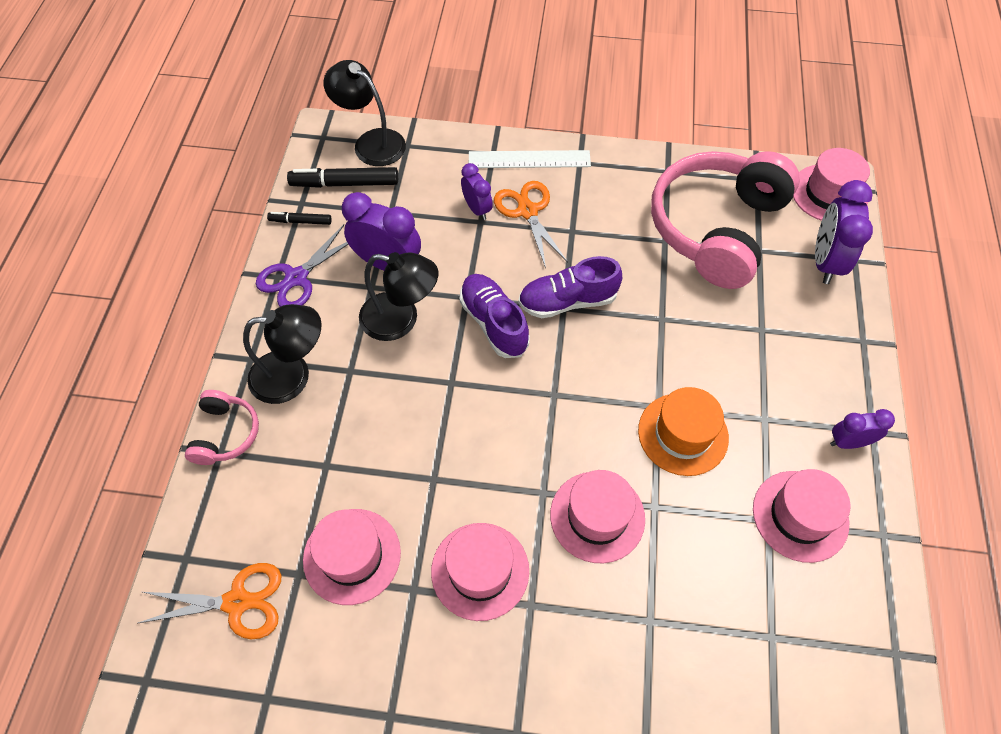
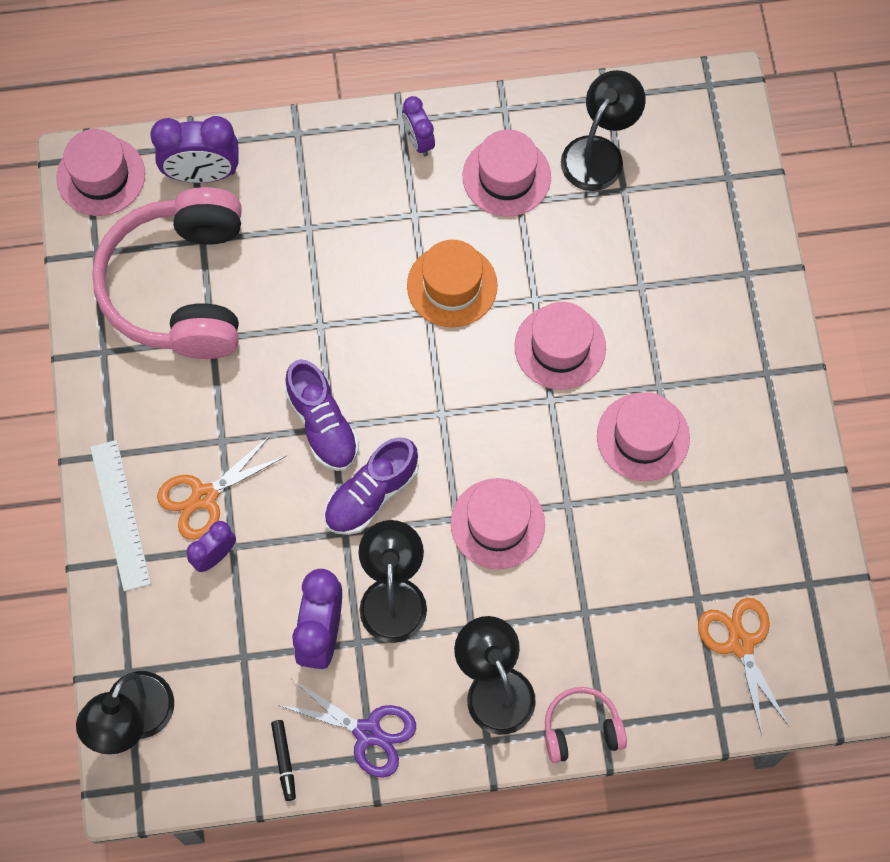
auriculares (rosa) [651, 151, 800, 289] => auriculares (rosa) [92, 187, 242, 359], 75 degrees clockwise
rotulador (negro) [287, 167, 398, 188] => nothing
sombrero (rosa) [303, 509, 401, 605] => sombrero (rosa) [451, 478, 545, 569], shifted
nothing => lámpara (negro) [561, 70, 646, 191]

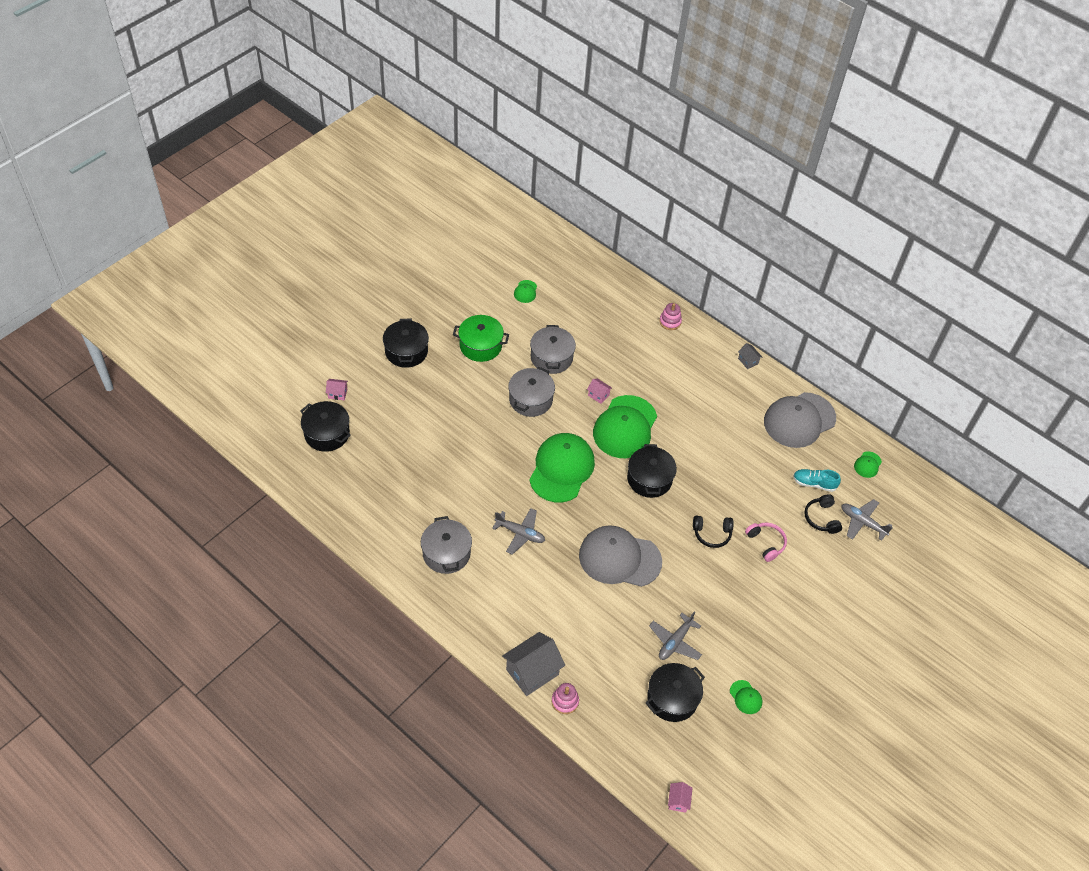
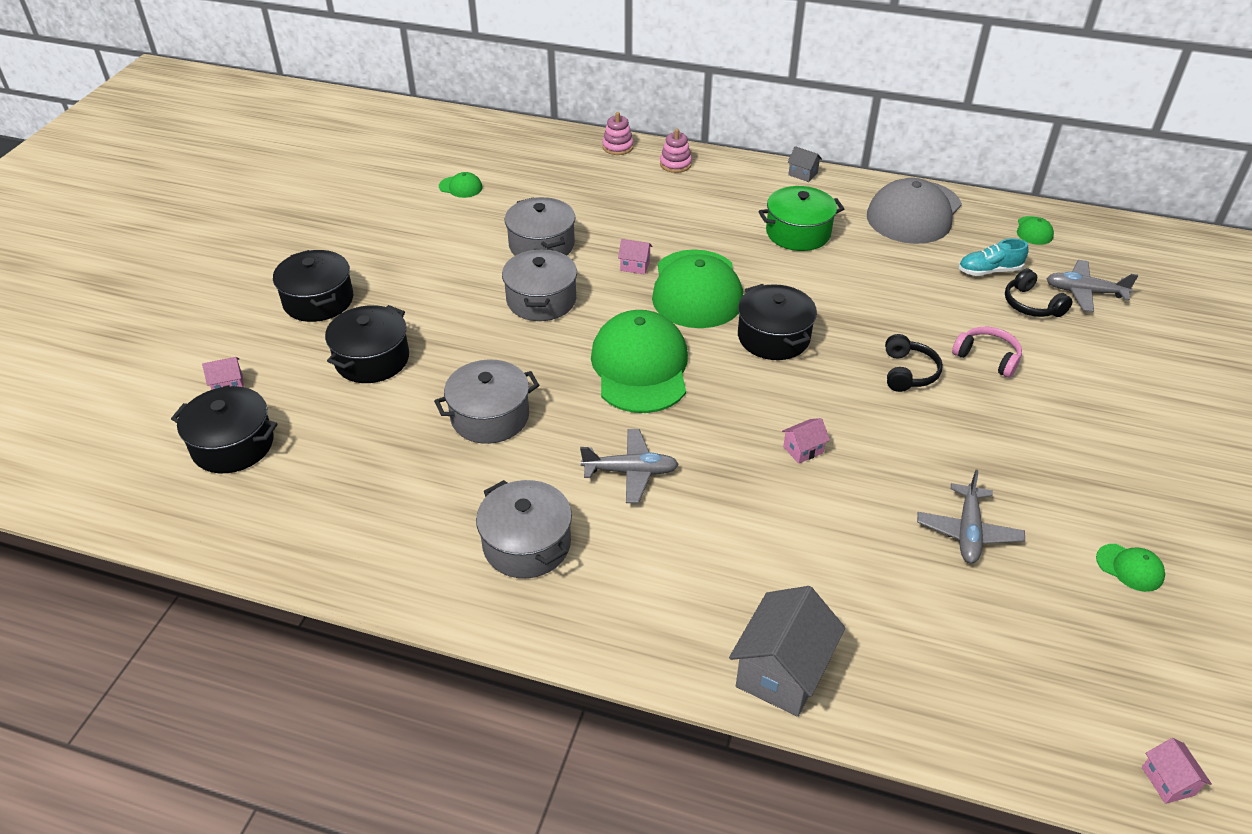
gorra (verde) [514, 280, 537, 303] => gorra (verde) [439, 172, 482, 198], 60 degrees counterclockwise
olla (verde) [453, 315, 509, 362] => olla (verde) [758, 186, 844, 251], shifted
auriculares (negro) [693, 516, 734, 548] => auriculares (negro) [885, 334, 943, 392], 60 degrees counterclockwise
gorra (gris) [579, 525, 662, 587] => casa (rosa) [782, 418, 830, 464]
olla (negro) [646, 663, 705, 722] => olla (negro) [325, 305, 409, 383], shifted
juguete apilable (rosa) [552, 683, 579, 714] => juguete apilable (rosa) [602, 112, 634, 155], shifted
nothing => olla (gris) [434, 359, 539, 444]

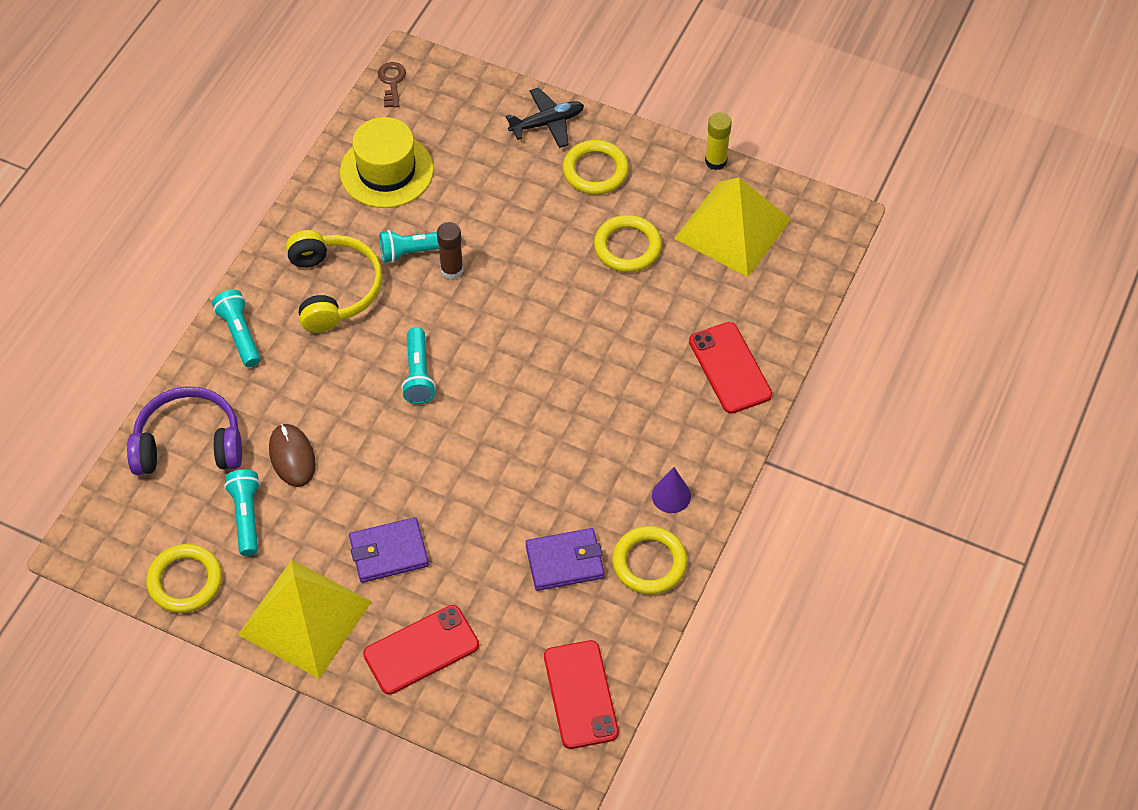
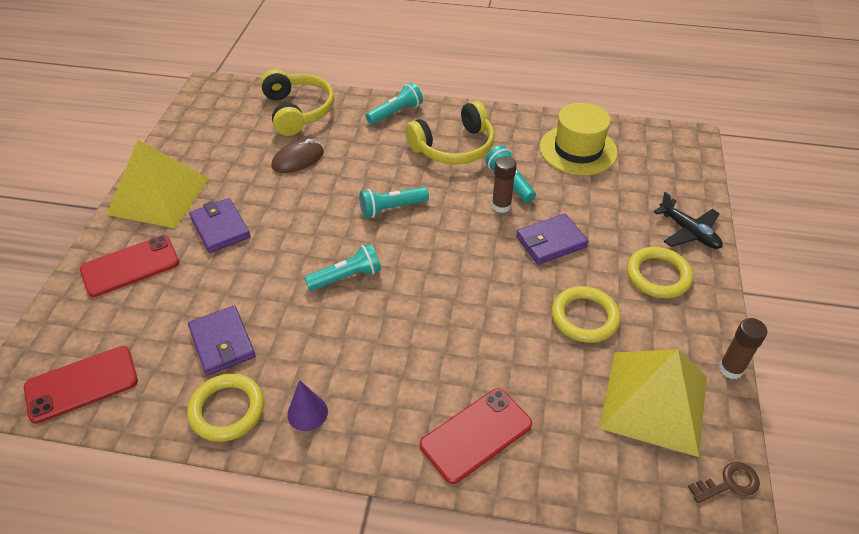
llave (marrón) [378, 62, 406, 107] => llave (marrón) [688, 462, 760, 503], shifted
barra de pegamento (amarillo) [705, 112, 732, 170] => barra de pegamento (marrón) [719, 318, 767, 379]
auriculares (morado) [127, 386, 242, 475] => auriculares (amarillo) [260, 69, 335, 136]
lámpara de mano (turquesa) [224, 470, 260, 556] => lámpara de mano (turquesa) [304, 244, 381, 291], shifted
anillo (amarillo) [146, 544, 222, 613] => nothing
móvil (rojo) [363, 605, 479, 695] => móvil (rojo) [80, 235, 179, 297], 75 degrees counterclockwise
nothing => cartera (morado) [516, 213, 589, 265]

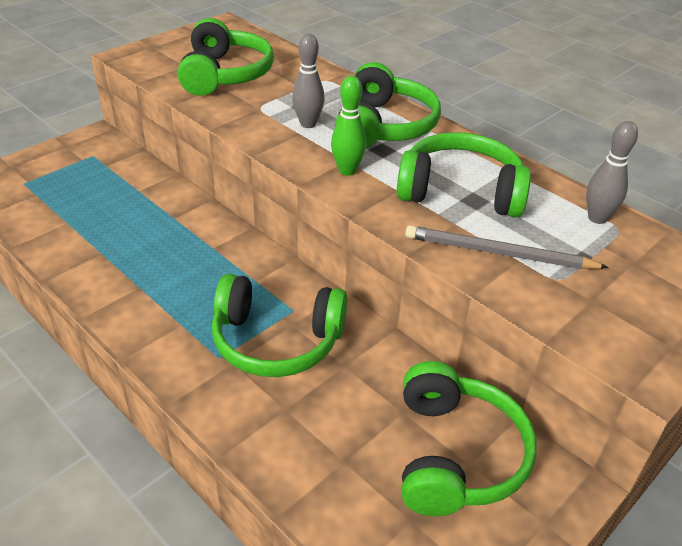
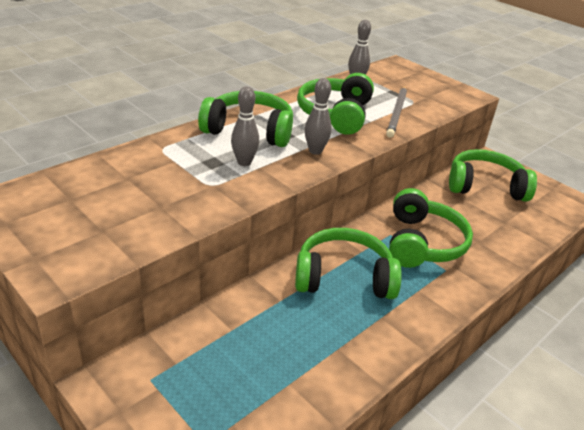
auriculares (verde) [177, 18, 274, 96] => auriculares (verde) [295, 228, 402, 299], shifted
bolo (verde) [331, 76, 366, 176] => bolo (gris) [305, 78, 332, 155]

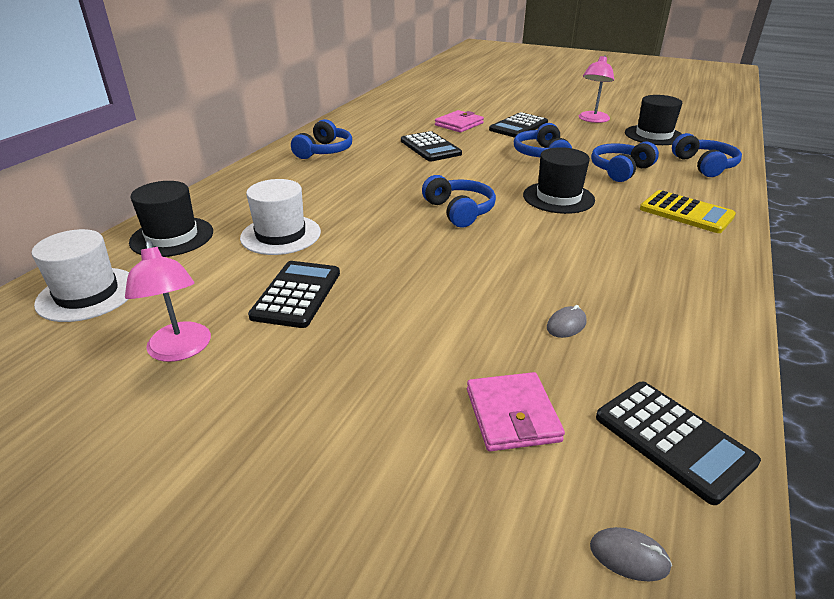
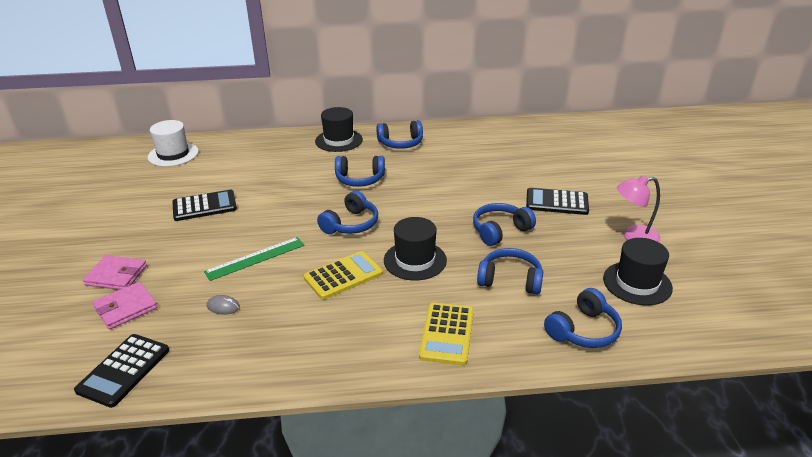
cartera (rosa) [435, 110, 484, 133] => cartera (rosa) [83, 255, 147, 290], shifted
calculadora (negro) [401, 131, 462, 161] => nothing
sombrero (blanco) [240, 179, 321, 255] => nothing
sombrero (negro) [129, 181, 213, 257] => sombrero (negro) [315, 107, 363, 152], shifted
lámpara (rosa) [125, 240, 211, 362] => nothing
ratón (gris) [590, 527, 672, 581] => nothing
nothing => auriculares (azul) [335, 156, 385, 187]
nothing => regla (verde) [204, 237, 305, 281]
nothing => calculadora (amarillo) [304, 251, 383, 300]

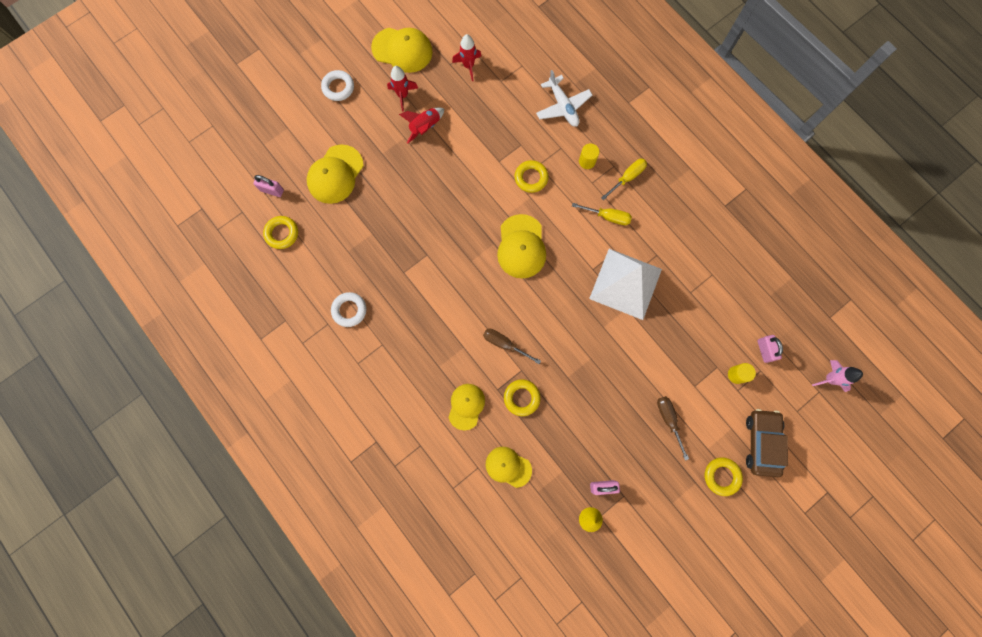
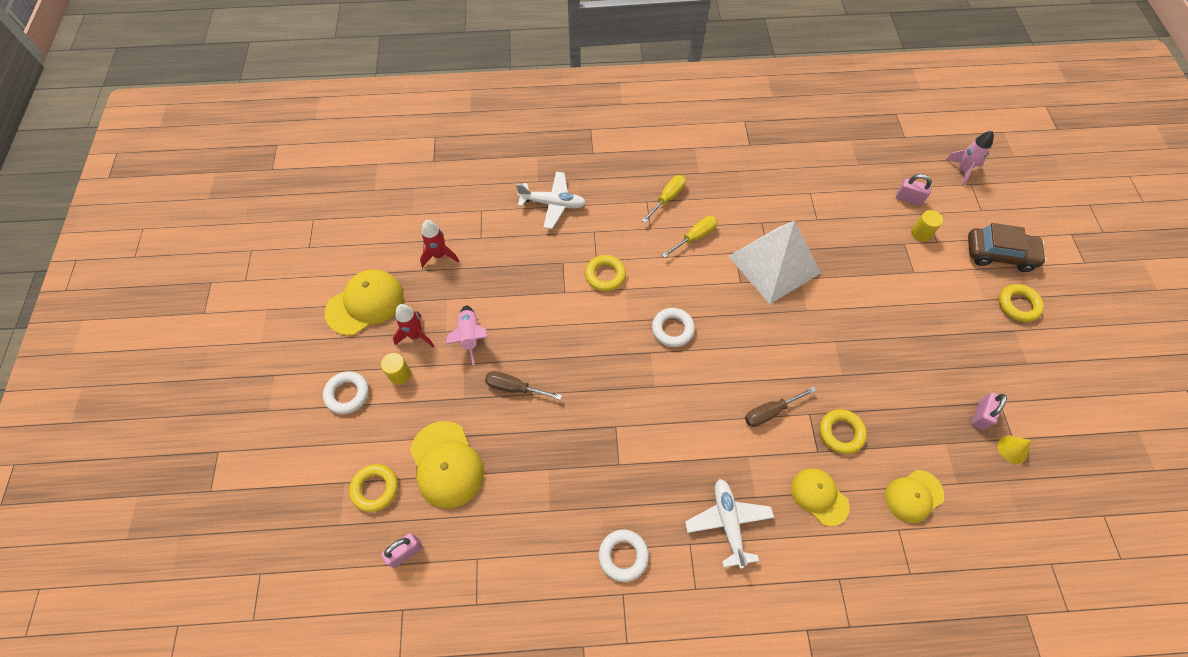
cohete (rojo) [399, 107, 444, 143] => cohete (rosa) [446, 305, 488, 365]
cilindro (amarillo) [579, 144, 599, 169] => cilindro (amarillo) [381, 353, 411, 384], shifted
destornillador (amarillo) [601, 159, 647, 200] => destornillador (amarillo) [642, 175, 686, 223], 45 degrees clockwise
gorra (amarillo) [497, 214, 546, 279] => anillo (blanco) [652, 308, 695, 347]
anillo (amarillo) [263, 216, 298, 249] => anillo (amarillo) [349, 464, 398, 512], shifted
destornillador (marrón) [657, 396, 689, 461] => destornillador (marrón) [485, 371, 562, 400], shifted
coche (marrón) [746, 409, 788, 477] => coche (marrón) [968, 223, 1047, 272], 150 degrees clockwise
nothing => avión (blanco) [685, 479, 774, 569]

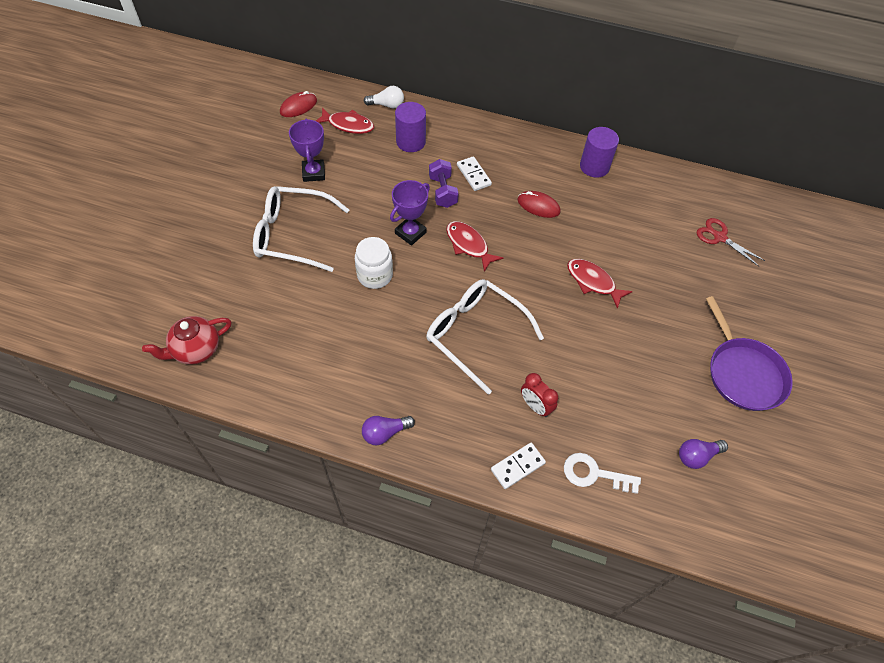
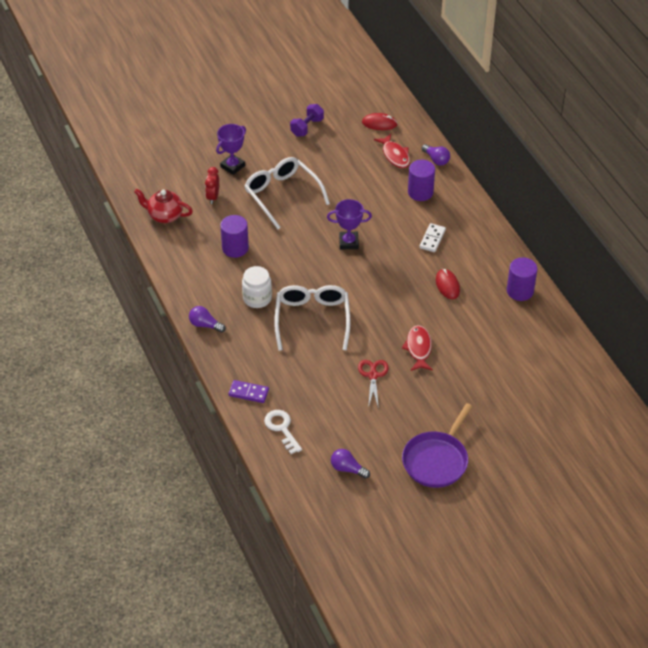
bombilla (blanco) [364, 86, 404, 109] => bombilla (morado) [422, 144, 450, 166]
trofeo (morado) [289, 119, 325, 182] => trofeo (morado) [216, 124, 246, 175], shifted
mancuerna (morado) [429, 159, 459, 208] => mancuerna (morado) [290, 104, 324, 136], shifted
tijeras (rojo) [697, 218, 765, 267] => tijeras (rojo) [358, 360, 389, 409], shifted
pez (rojo) [446, 221, 503, 272] => nothing
tarro (blanco) [355, 237, 393, 289] => tarro (blanco) [242, 266, 272, 308], shifted
despertador (rojo) [521, 373, 558, 417] => despertador (rojo) [205, 167, 219, 204], shifted
ficha de dominó (blanco) [491, 443, 546, 489] => ficha de dominó (morado) [228, 380, 269, 403]
nothing => cilindro (morado) [220, 215, 249, 258]

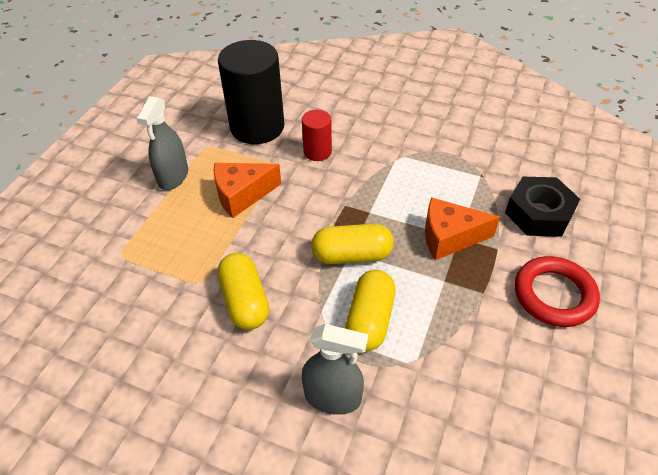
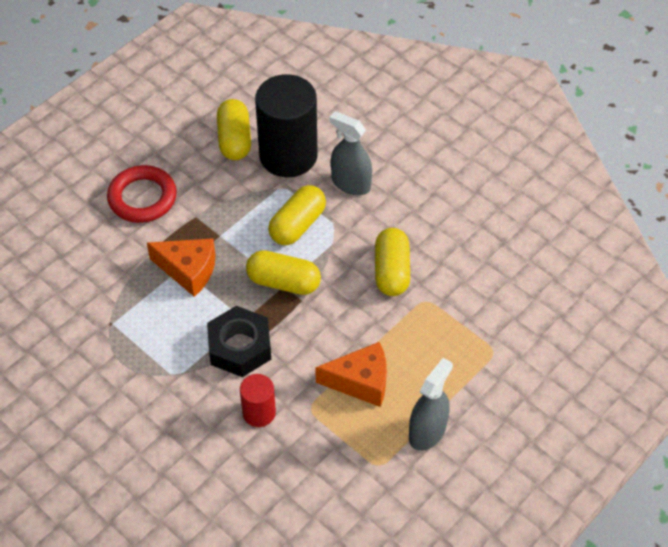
cilindro (negro) [218, 40, 284, 144] => cilindro (negro) [255, 74, 318, 177], shifted
tuerca (negro) [505, 177, 580, 237] => tuerca (negro) [207, 306, 271, 377], shifted
nothing => cápsula (amarillo) [217, 99, 251, 160]

